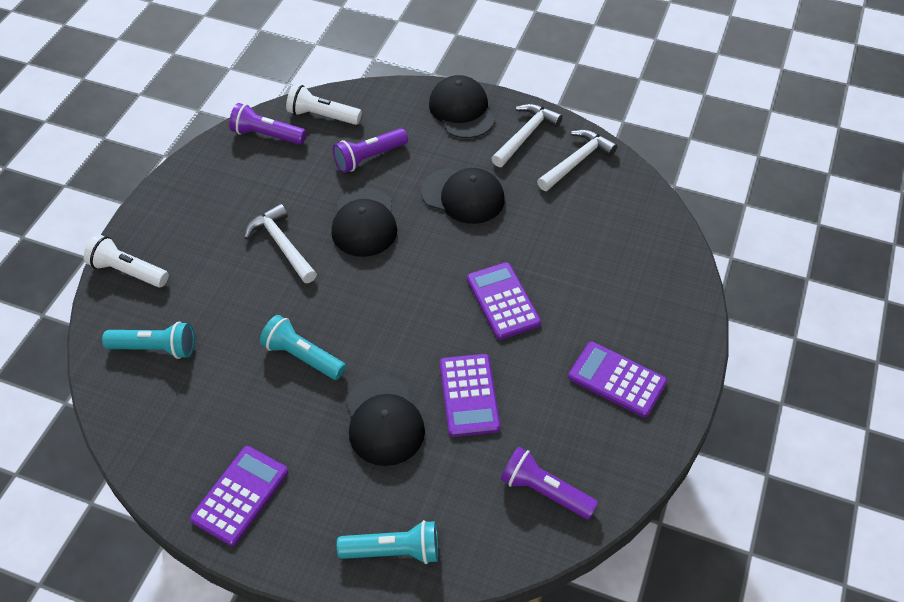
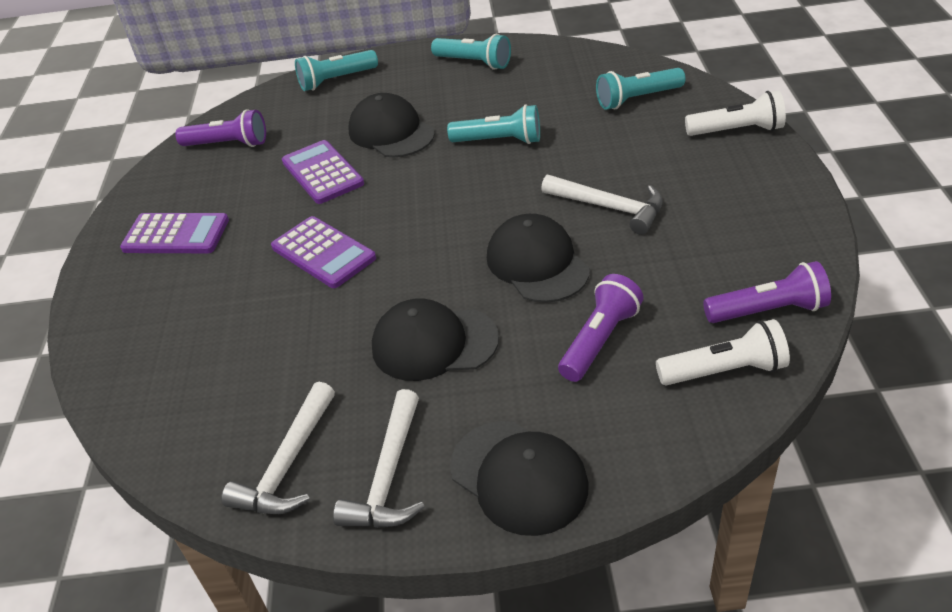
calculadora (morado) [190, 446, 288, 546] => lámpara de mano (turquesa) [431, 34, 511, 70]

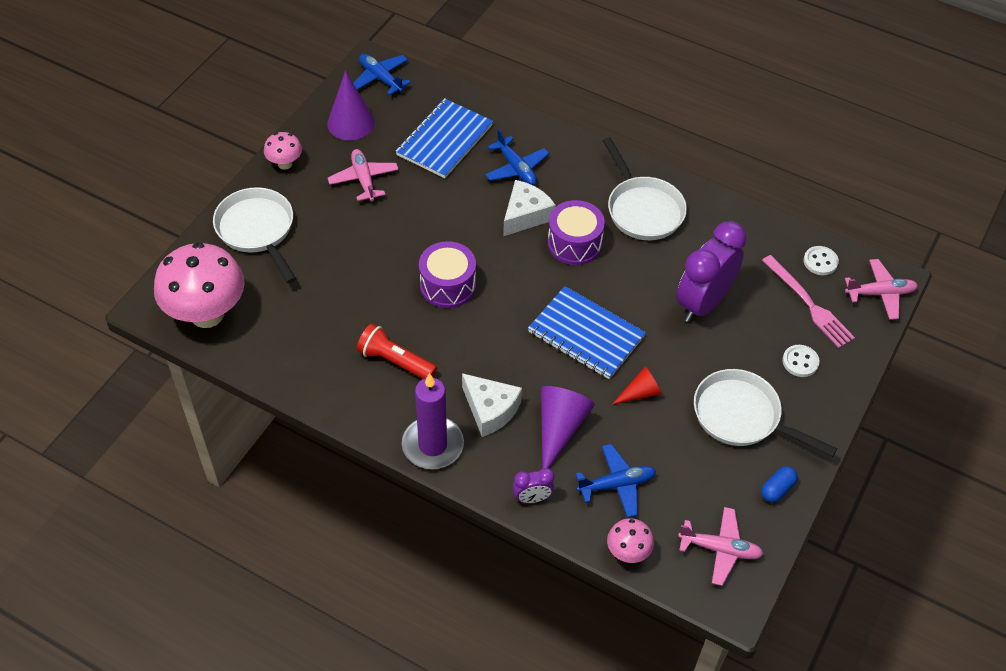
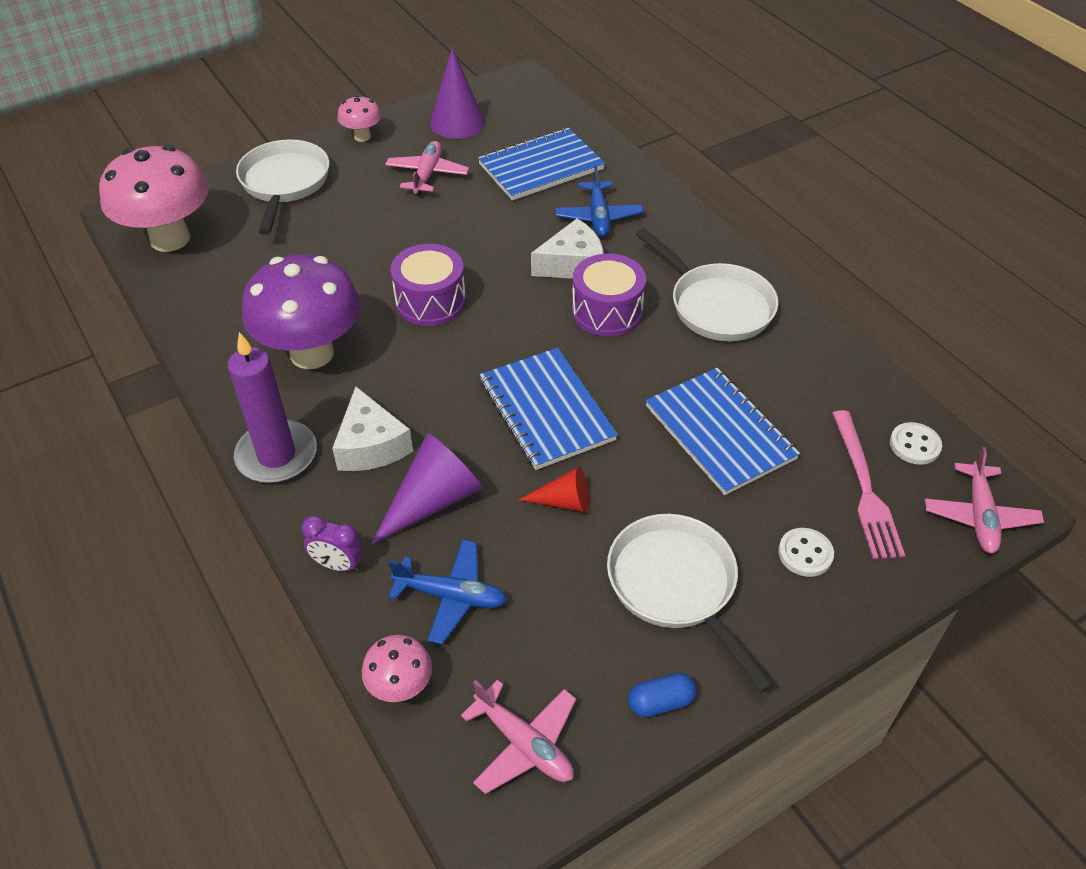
avión (azul) [353, 54, 411, 95] => nothing
sartén (blanco) [603, 137, 687, 240] => sartén (blanco) [636, 228, 778, 341], 45 degrees counterclockwise
despertador (morado) [676, 221, 747, 322] => cuaderno (azul) [646, 368, 800, 495]
avión (rosa) [845, 259, 918, 320] => avión (rosa) [925, 447, 1044, 553], 75 degrees clockwise
lámpara de mano (rojo) [357, 324, 437, 379] => seta (morado) [242, 255, 361, 369]

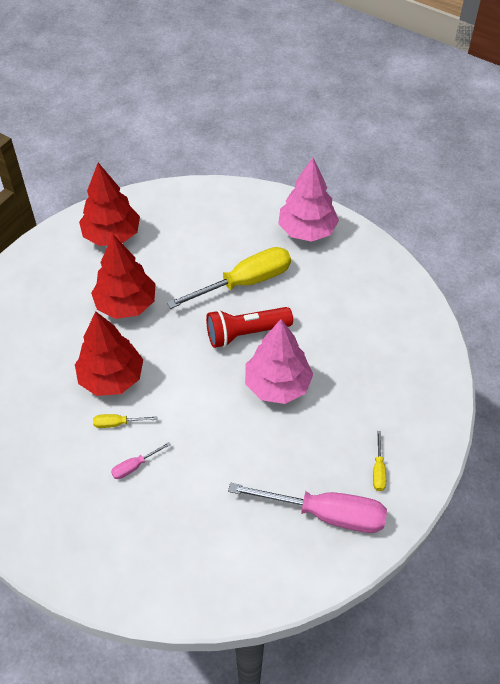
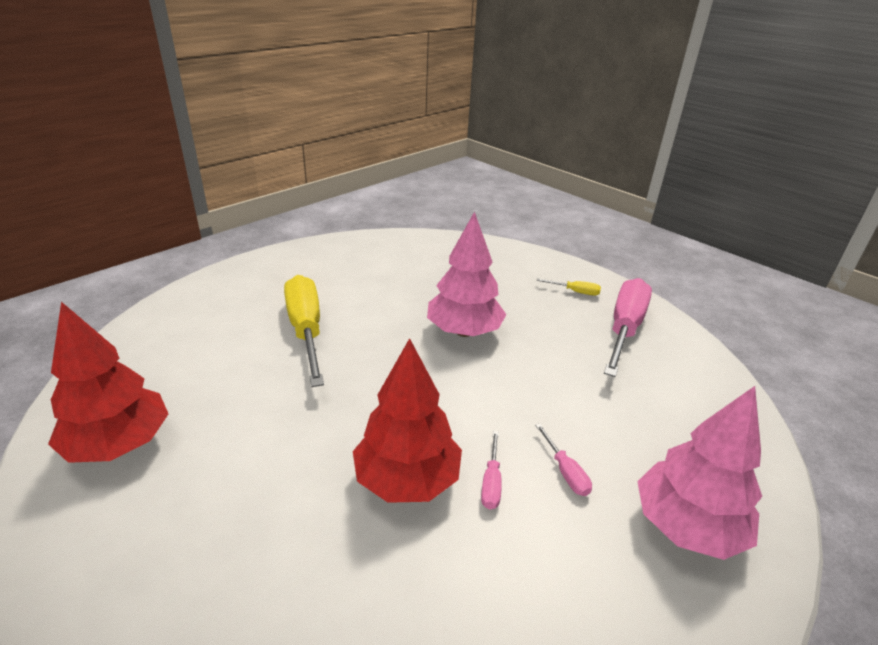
árbol (rosa) [278, 158, 339, 242] => árbol (rosa) [637, 386, 762, 560], shifted
árbol (rojo) [91, 234, 156, 319] => nothing
lámpara de mano (rojo) [206, 307, 293, 348] => nothing
destornillador (amarillo) [93, 414, 157, 428] => destornillador (rosa) [481, 431, 502, 509]

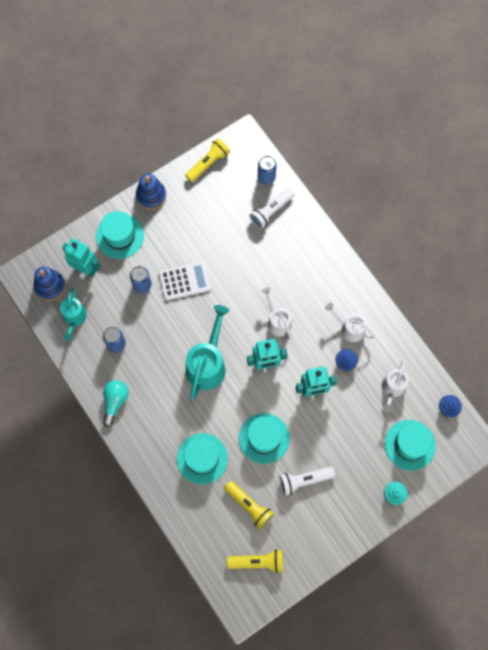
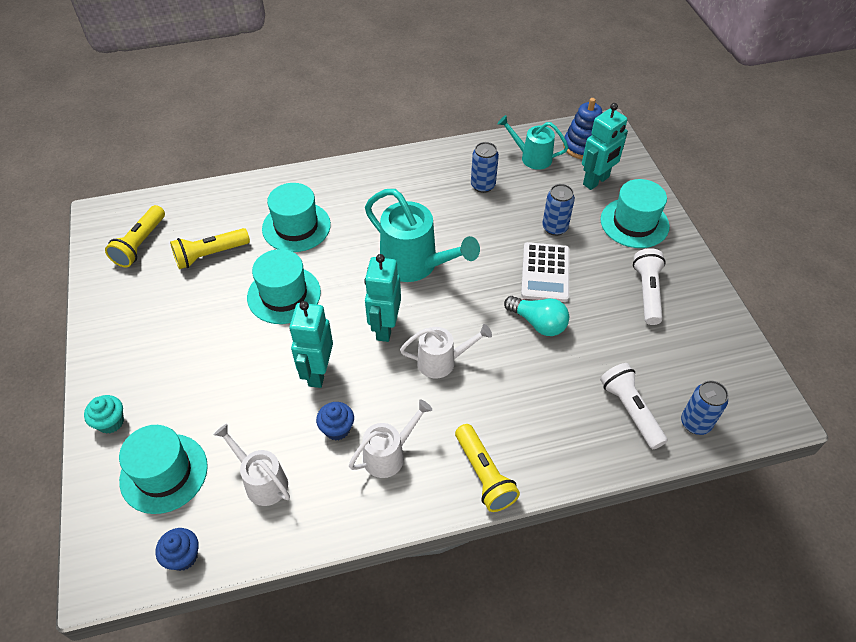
lámpara de mano (amarillo) [185, 138, 230, 182] => lámpara de mano (amarillo) [455, 424, 520, 512], shifted
juguete apilable (azul) [136, 174, 166, 209] => nothing
bombilla (turquesa) [103, 380, 129, 427] => bombilla (turquesa) [504, 296, 569, 336], shifted
lámpara de mano (blanco) [279, 467, 335, 496] => lámpara de mano (blanco) [633, 248, 666, 325], shifted

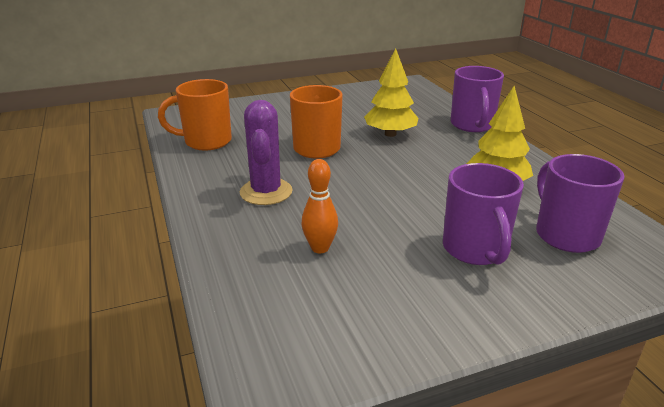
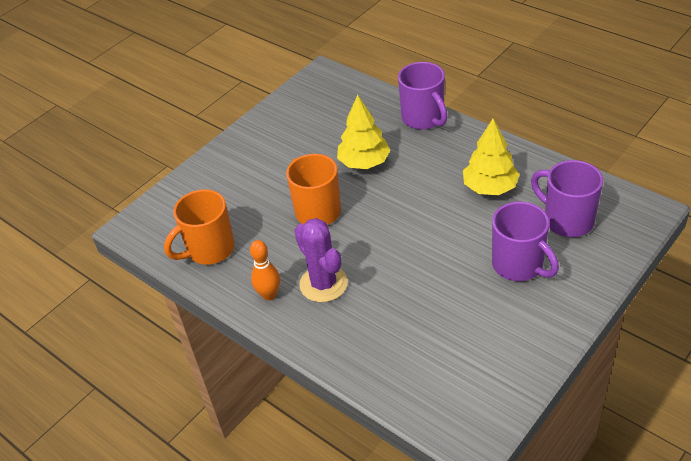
bolo (naranja) [301, 159, 338, 253] => bolo (naranja) [250, 240, 280, 301], shifted

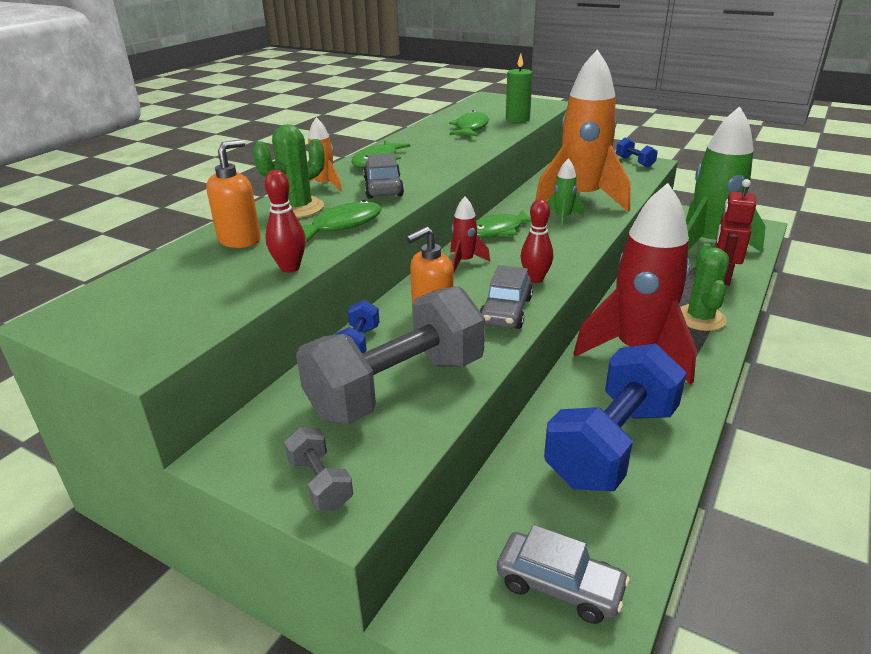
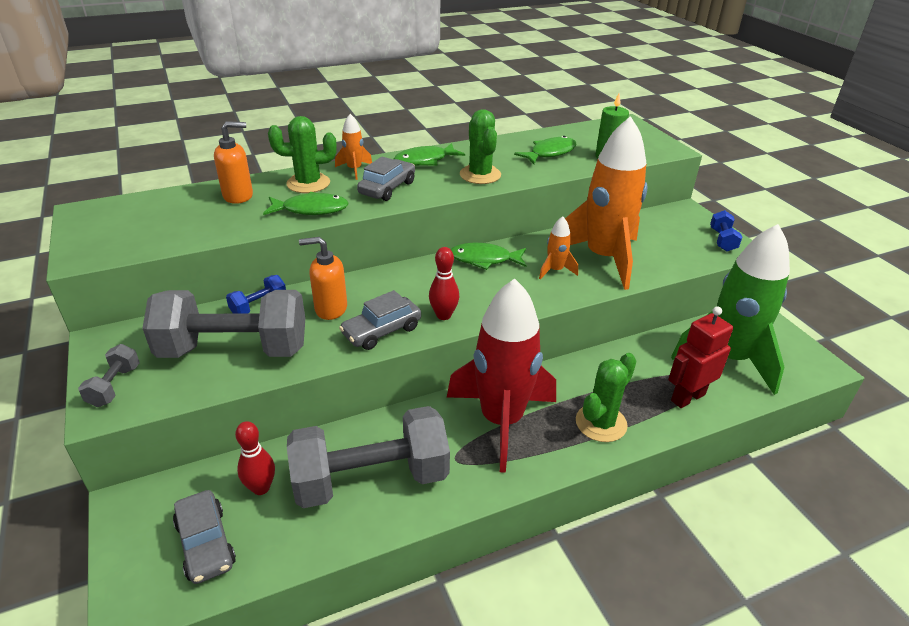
cohete (verde) [547, 158, 584, 228] => cohete (naranja) [539, 216, 578, 279]
bolo (rojo) [265, 170, 306, 273] => bolo (rojo) [235, 421, 275, 495], shifted
cohete (rojo) [450, 197, 490, 273] => nothing
mancuerna (azul) [544, 344, 687, 491] => mancuerna (gris) [287, 406, 450, 508]
nothing => cactus (verde) [460, 109, 501, 184]

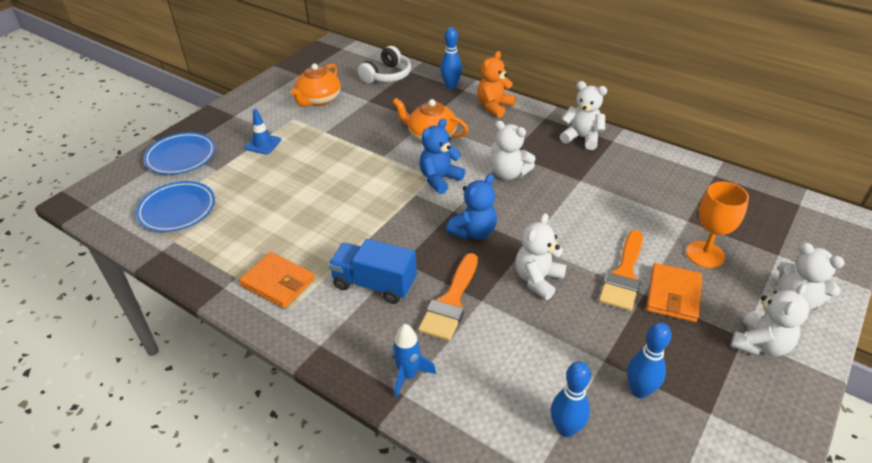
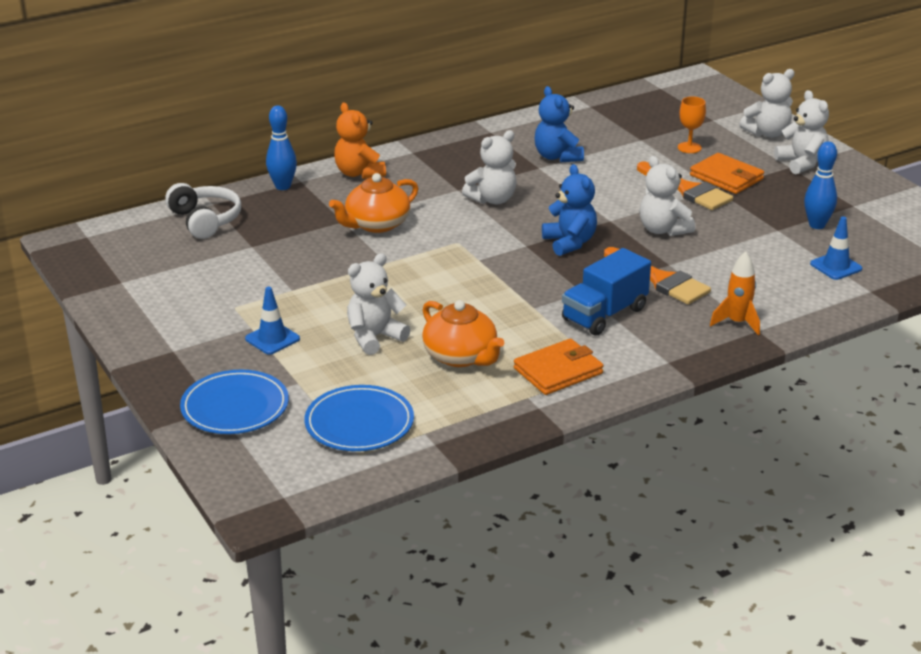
tetera (naranja) [291, 63, 341, 106] => tetera (naranja) [422, 300, 504, 367], shifted
osito (blanco) [560, 81, 607, 150] => osito (blanco) [347, 253, 410, 355], shifted
osito (azul) [420, 119, 465, 194] => osito (azul) [535, 86, 584, 162], shifted
copa (naranja) [686, 182, 749, 268] => copa (naranja) [678, 97, 706, 153], x0.65
cohete (azul) [392, 324, 436, 398] => cohete (naranja) [710, 251, 760, 336]
bolo (azul) [551, 361, 591, 437] => cono de tráfico (azul) [810, 216, 862, 280]

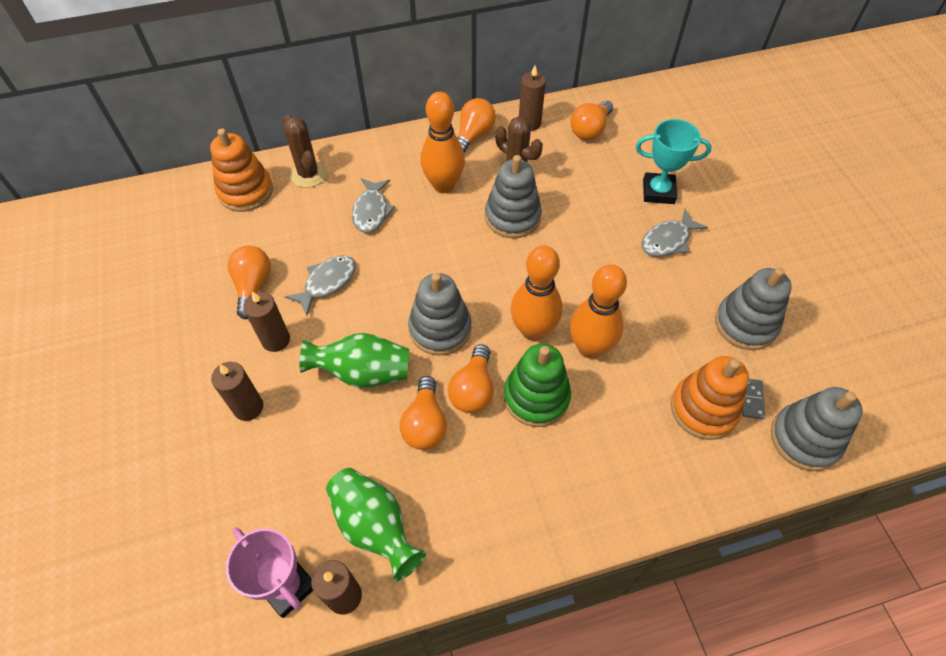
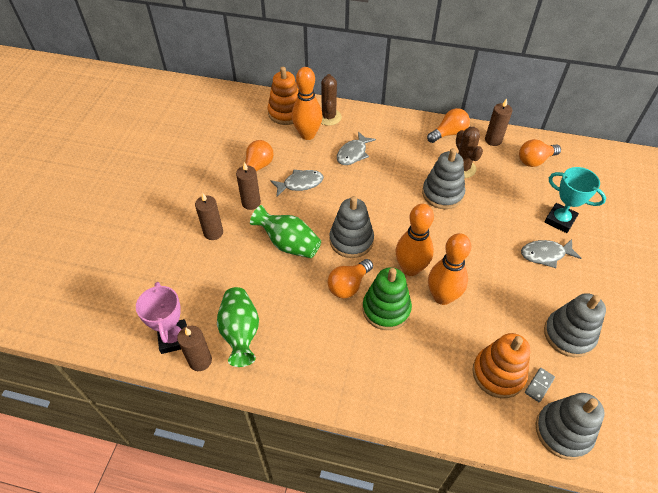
bolo (naranja) [420, 92, 465, 193] => bolo (naranja) [292, 67, 323, 140], shifted
bombilla (naranja) [399, 376, 447, 450] => nothing

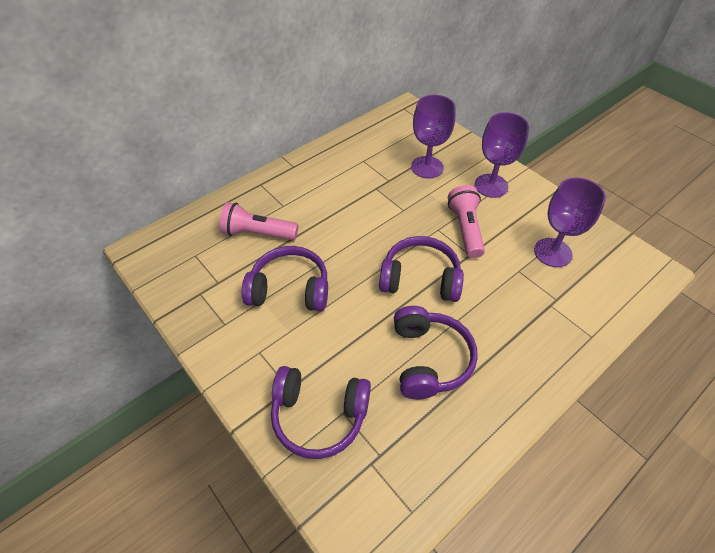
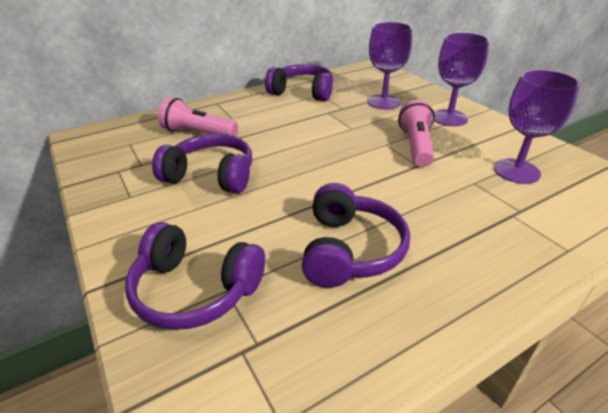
auriculares (morado) [379, 236, 464, 302] => auriculares (morado) [265, 64, 334, 101], shifted

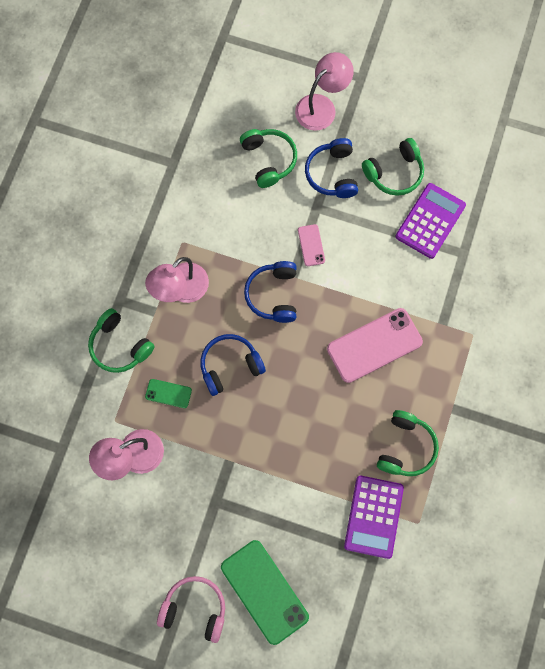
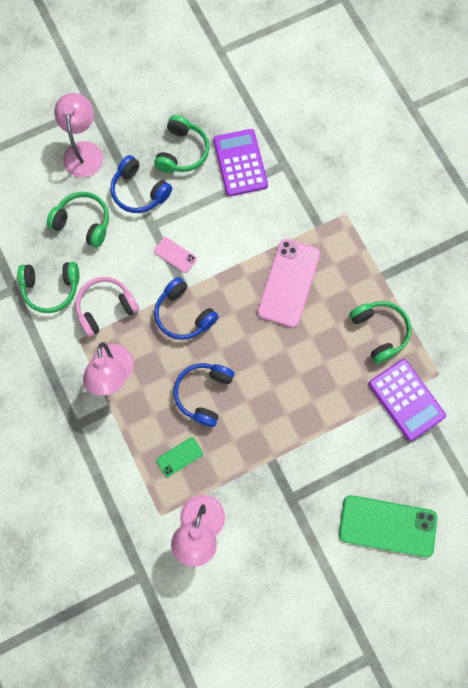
auriculares (verde) [88, 308, 155, 373] => auriculares (verde) [17, 262, 79, 313], shifted
auriculares (rosa) [157, 576, 225, 643] => auriculares (rosa) [75, 277, 139, 337], shifted

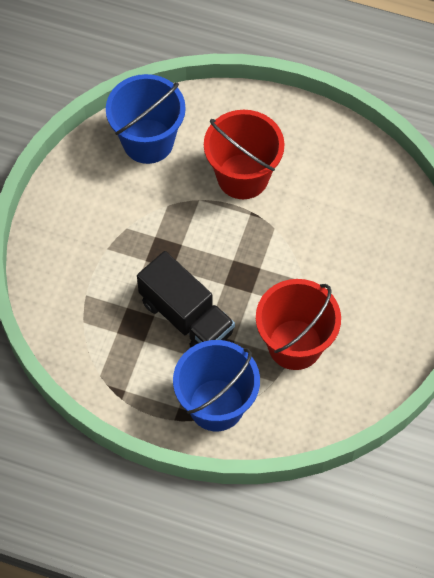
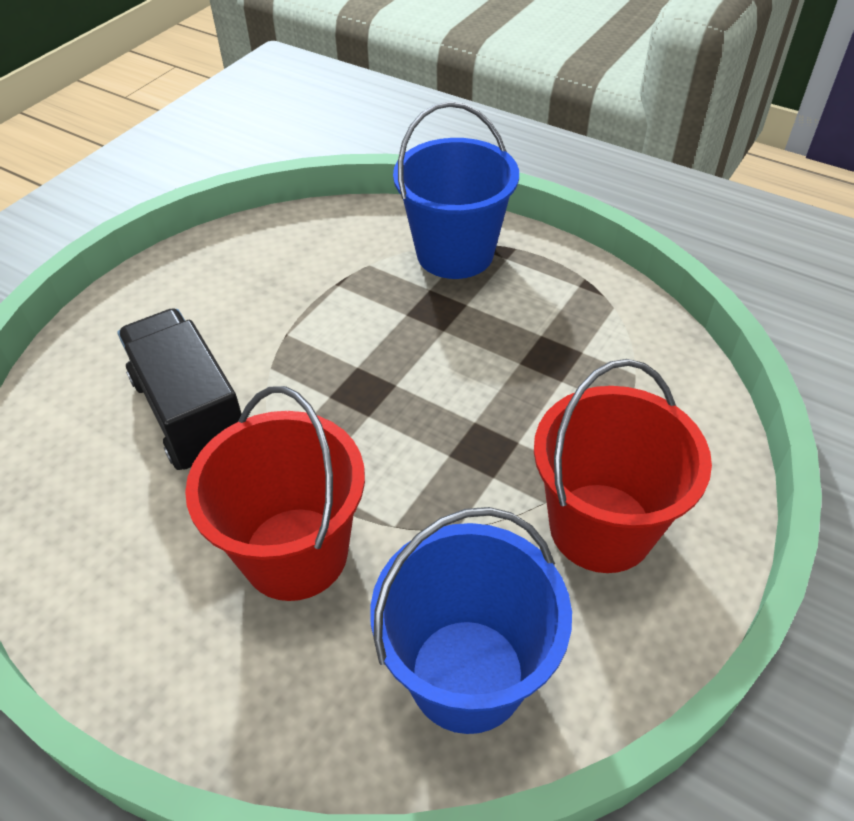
camión (negro) [137, 251, 235, 348] => camión (negro) [118, 308, 242, 470], shifted
balde (rojo) [256, 279, 341, 370] => balde (rojo) [534, 359, 712, 573], shifted

